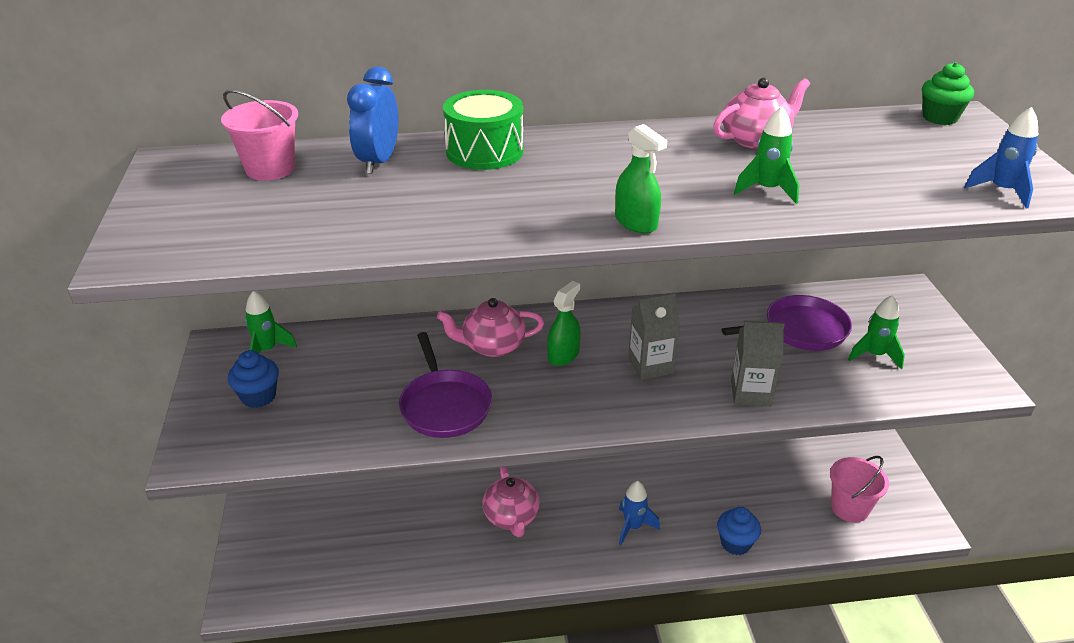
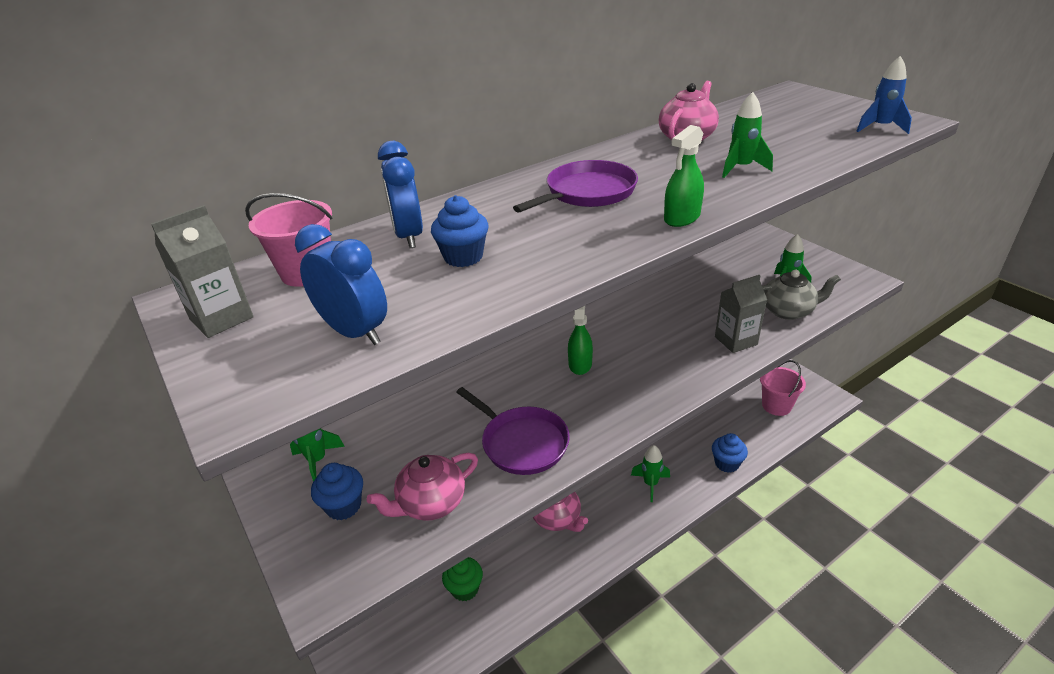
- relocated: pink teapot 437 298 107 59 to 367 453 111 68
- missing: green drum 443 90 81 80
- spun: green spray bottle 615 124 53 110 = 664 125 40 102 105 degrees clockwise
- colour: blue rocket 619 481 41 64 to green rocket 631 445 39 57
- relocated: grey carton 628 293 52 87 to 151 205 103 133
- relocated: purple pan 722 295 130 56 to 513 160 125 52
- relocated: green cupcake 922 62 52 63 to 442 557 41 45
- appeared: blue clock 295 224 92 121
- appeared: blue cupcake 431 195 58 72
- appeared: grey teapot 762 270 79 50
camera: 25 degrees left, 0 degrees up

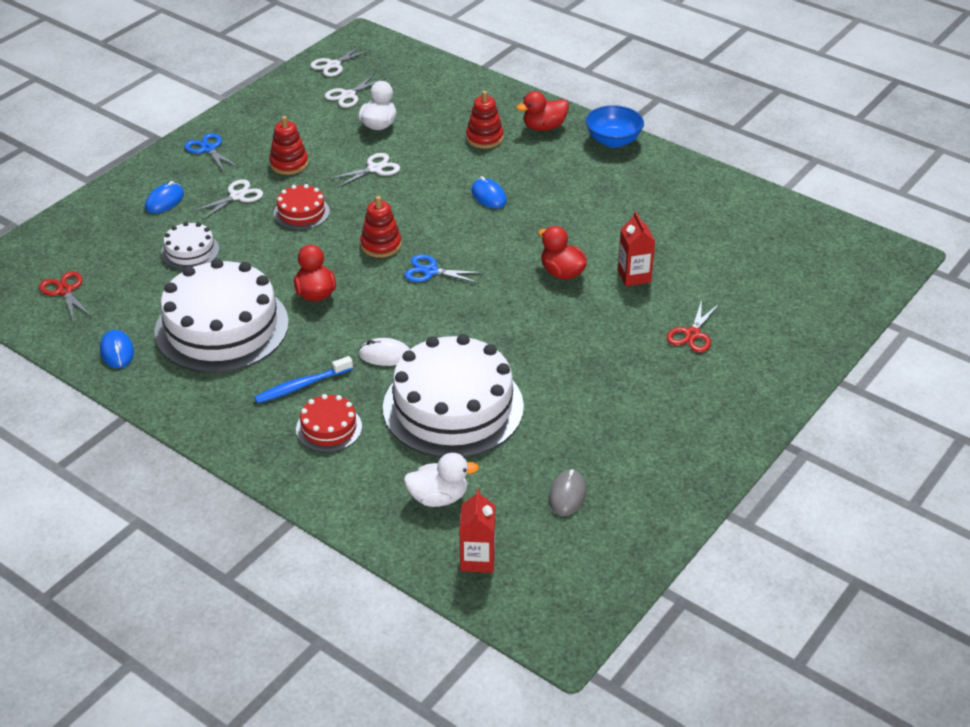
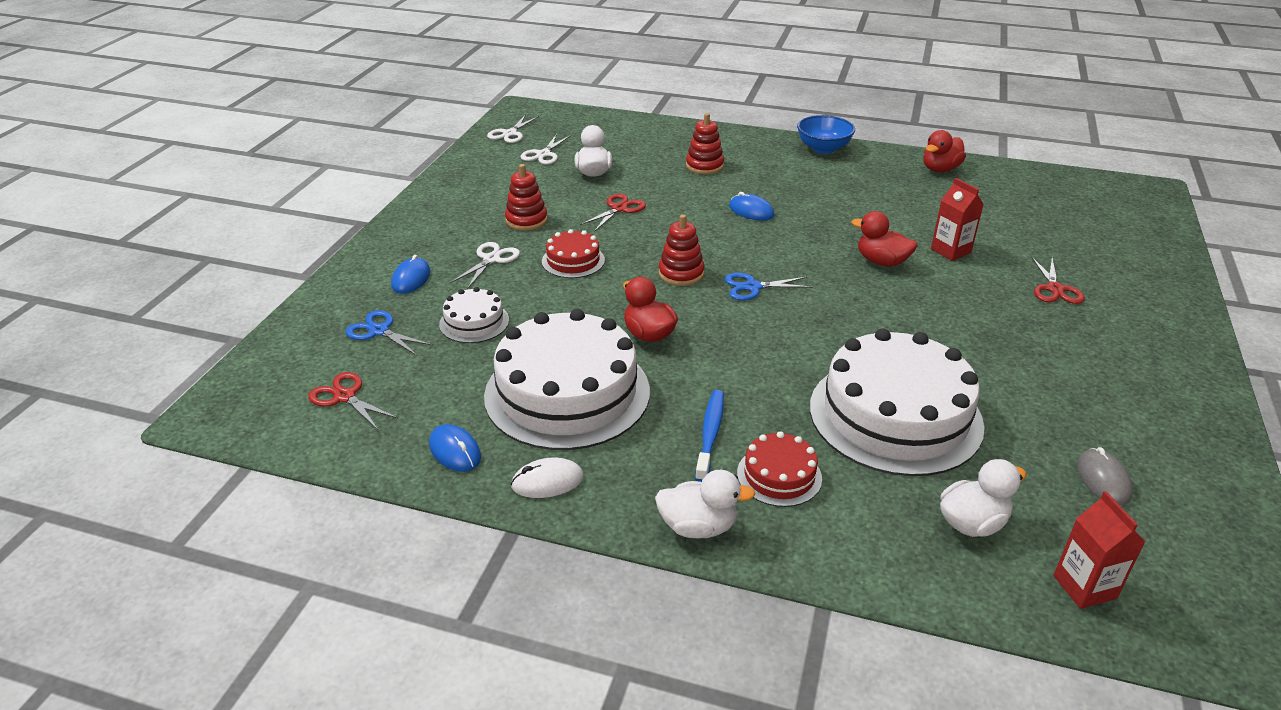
- relocated: blue scissors 184 133 54 39 to 345 310 88 46
- spun: blue toothbrush 254 356 99 47 = 695 390 29 92 150 degrees clockwise
- colour: white scissors 329 153 71 35 to red scissors 580 194 66 38
- relocated: white mouse 358 338 52 28 to 511 458 73 40
- relocated: red duck 516 91 53 40 to 923 130 43 42
- appeared: white duck 655 470 100 68
camera: 20 degrees left, 5 degrees down

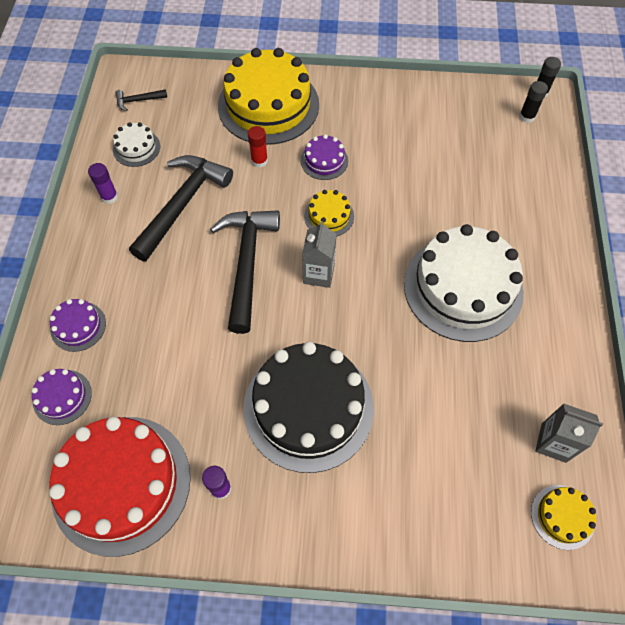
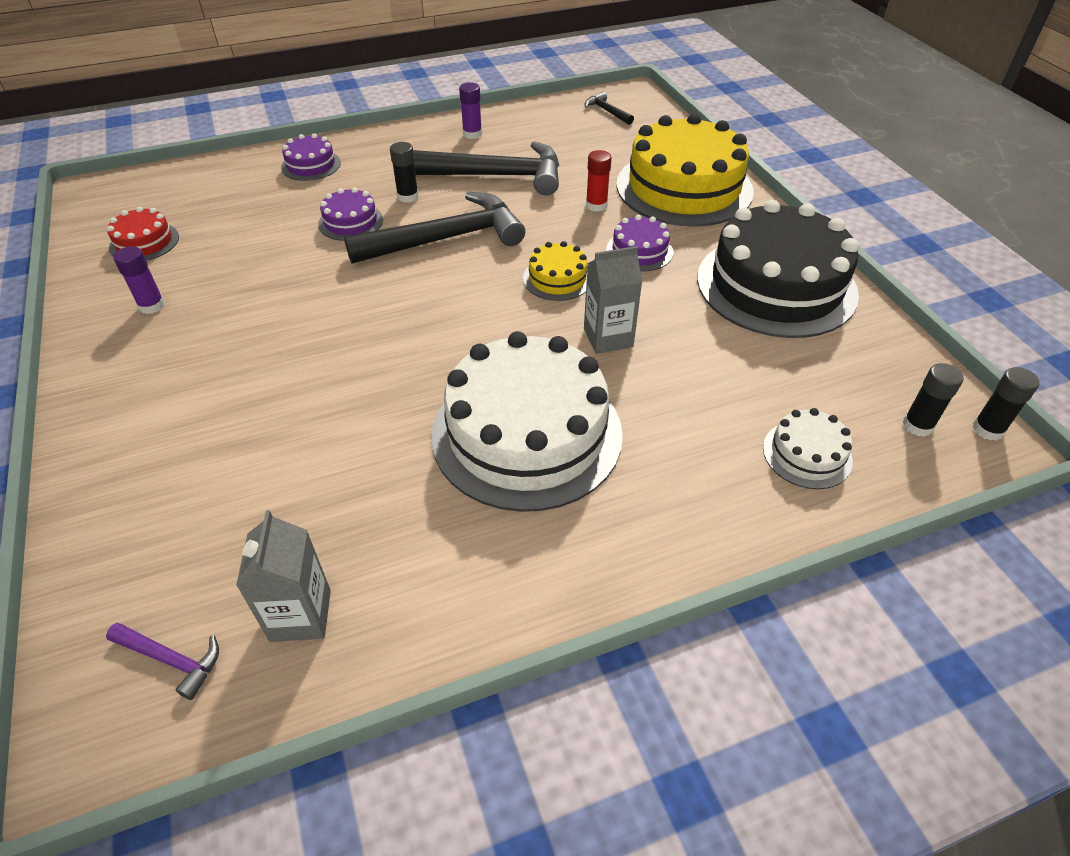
- relocated: purple cake 32 369 60 56 to 318 187 65 54
- size: red cake 49 416 142 141 = 107 207 72 54 x0.45
- relocated: white cake 113 122 47 45 to 763 408 90 81
- relocated: black cake 243 342 131 131 to 697 200 162 138
- relocated: grey carton 302 221 34 67 to 584 246 58 108
- exchanged: yellow cake 531 485 65 65 to purple hammer 106 623 113 77
- appeared: black glue stick 390 142 29 61
camera: 65 degrees right, 15 degrees down

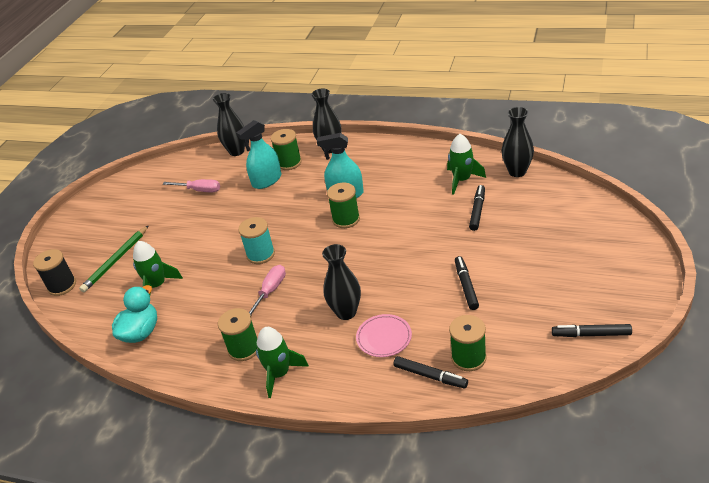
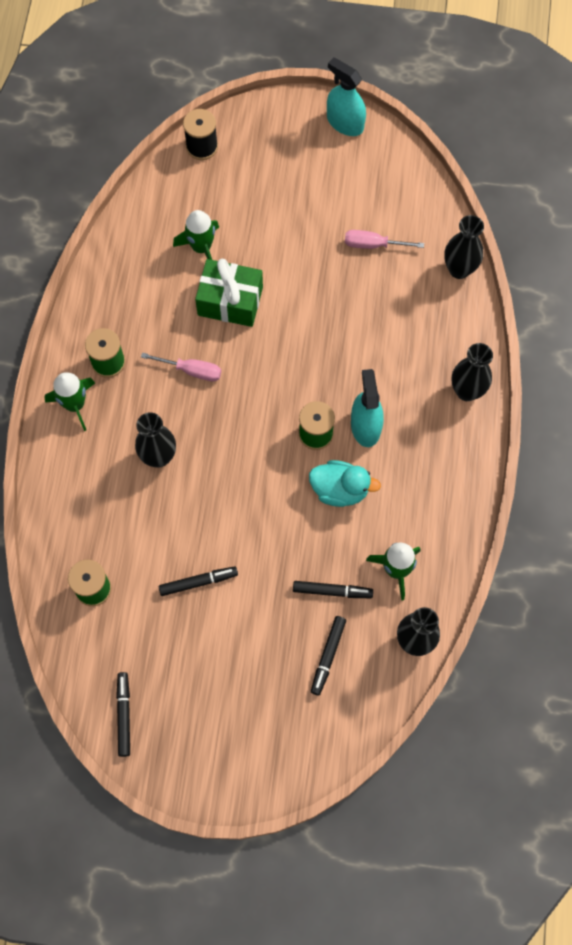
- missing: green pencil 79 225 70 67
- relocated: turquoise duck 112 285 45 58 to 309 460 72 47
- spun: pink screwdriver 163 179 57 13 = 345 230 79 19 90 degrees clockwise
- relocated: turquoise spray bottle 236 120 45 69 to 327 58 39 78
- missing: turquoise spool 238 217 37 47
- missing: green spool 271 129 31 41
- missing: pink plate 356 314 56 43
- relocated: black marker 393 356 75 33 to 311 616 35 79
- appeared: green gift 195 259 68 68
camera: 75 degrees right, 30 degrees up

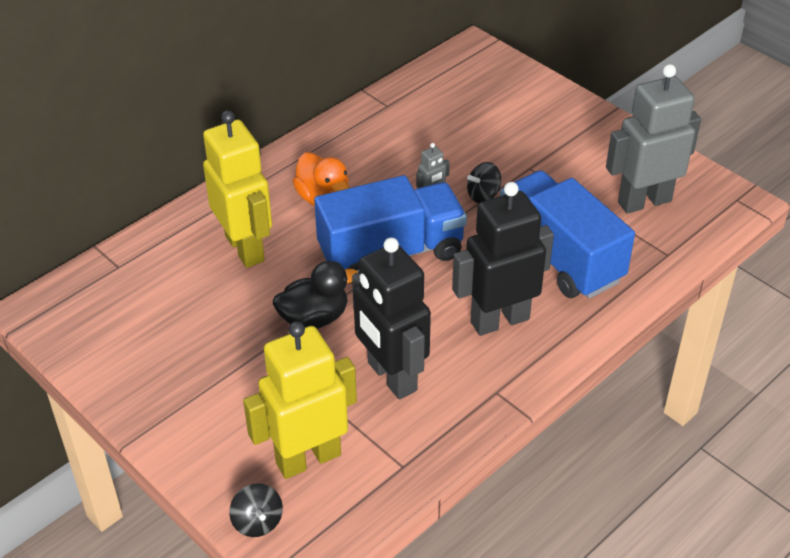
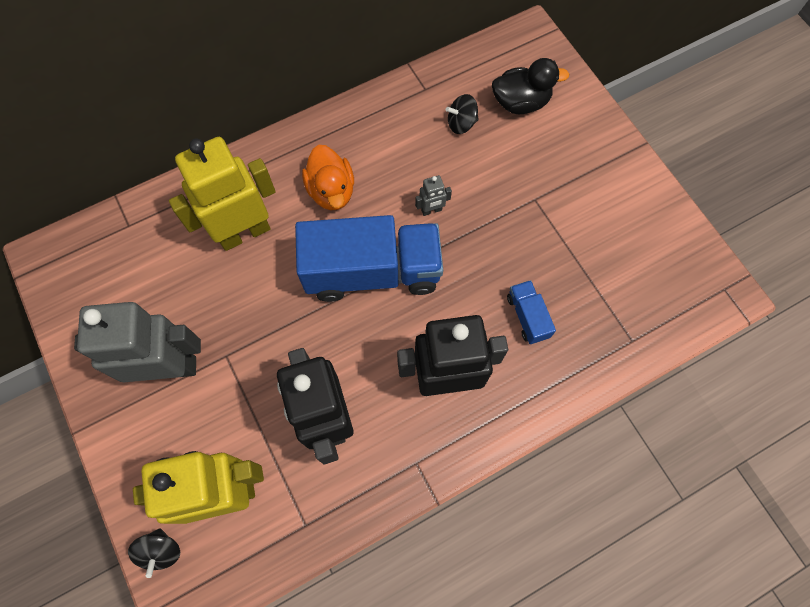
- spun: yellow robot 203 110 69 158 = 169 137 107 114 105 degrees counterclockwise
- relocated: black duck 273 261 85 68 to 492 58 77 56
- relocated: black spinning top 467 162 34 41 to 446 94 33 40
- size: blue truck 500 170 135 128 = 507 280 49 64 x0.43
- relocated: grey robot 606 64 95 150 to 74 302 127 80
camera: 15 degrees right, 25 degrees up

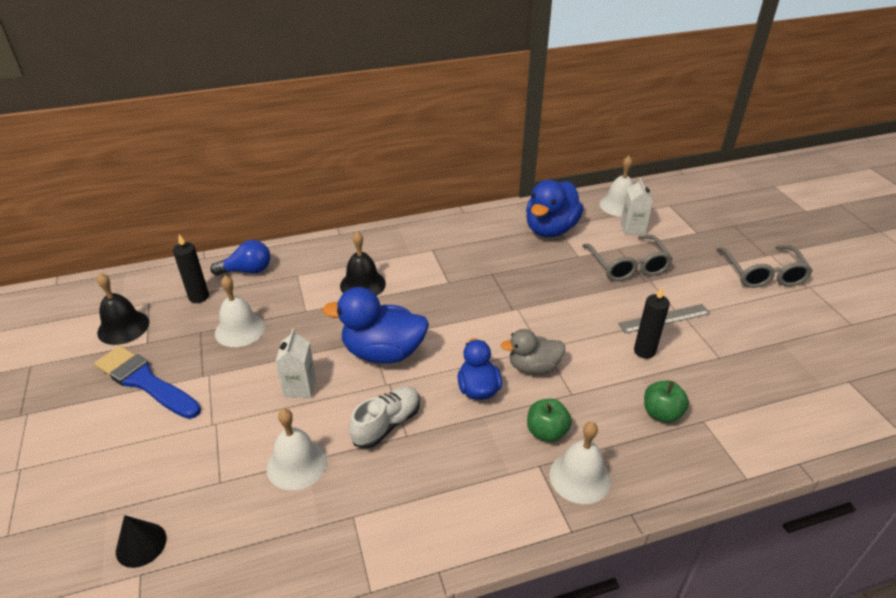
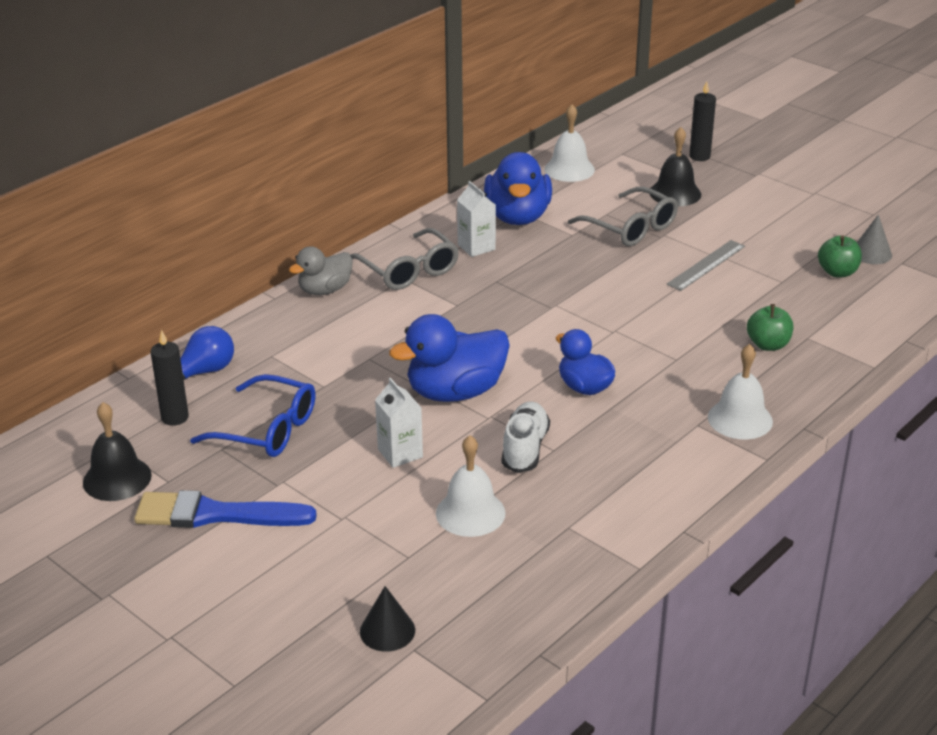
- exchanged: white bell 215 275 50 72 to blue glasses 190 374 126 83
- relocated: black bell 340 231 46 65 to 650 127 51 79
- relocated: grey duck 501 329 64 45 to 289 246 64 49
- relocated: green apple 527 399 45 43 to 818 236 44 41
- relocated: white carton 621 178 32 56 to 457 181 39 76
- relocated: black candle 634 287 36 72 to 689 81 27 80
- relocated: grey glasses 716 245 97 43 to 350 228 109 62
- appeared: grey cone 857 215 35 49
camera: 30 degrees left, 5 degrees down

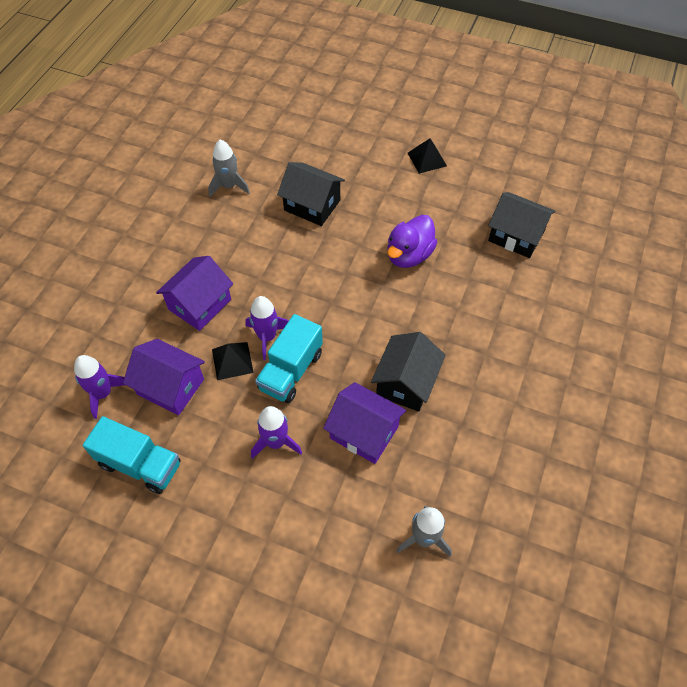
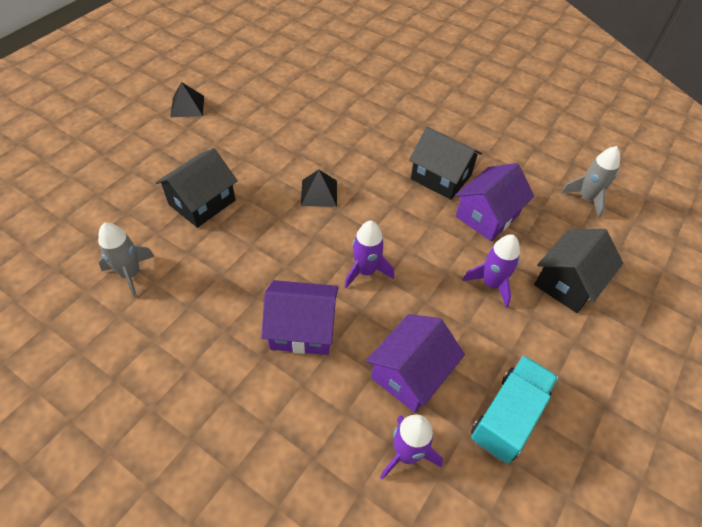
- spun: purple house 156 256 77 75 = 261 280 78 75 45 degrees counterclockwise
- relocated: black pyramid 212 342 42 38 to 301 170 36 37
- missing: turquoise truck 255 314 68 89
- missing: purple duck 387 215 50 53
- relocated: black house 488 192 68 66 to 534 229 89 84
camera: 80 degrees left, 5 degrees down

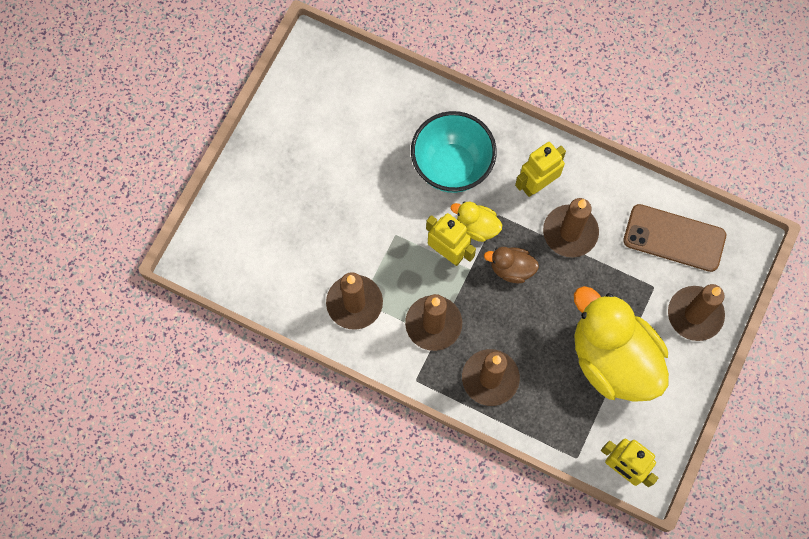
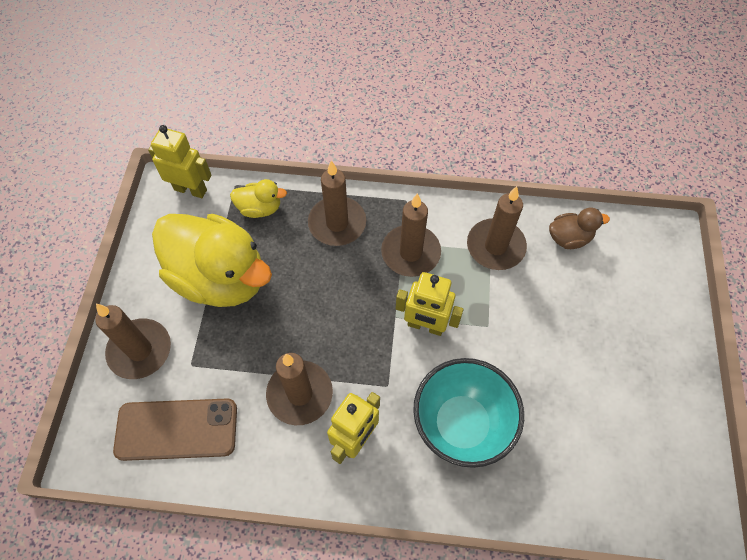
- relocated: yellow duck 451 202 51 40 to 230 179 57 39
- relocated: brown duck 484 247 55 36 to 549 208 61 41
camera: 160 degrees right, 10 degrees down

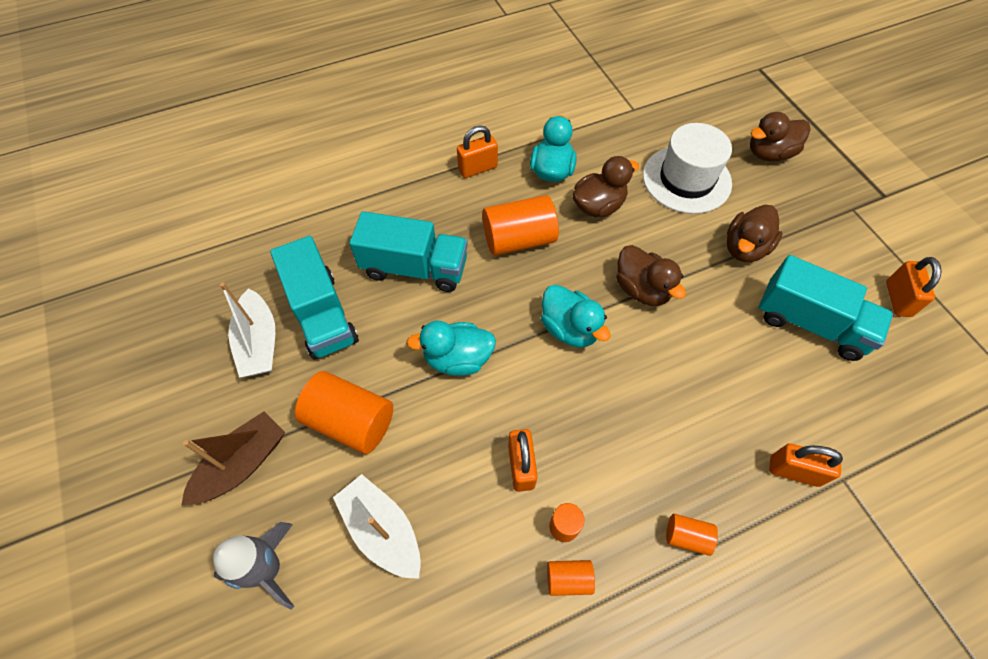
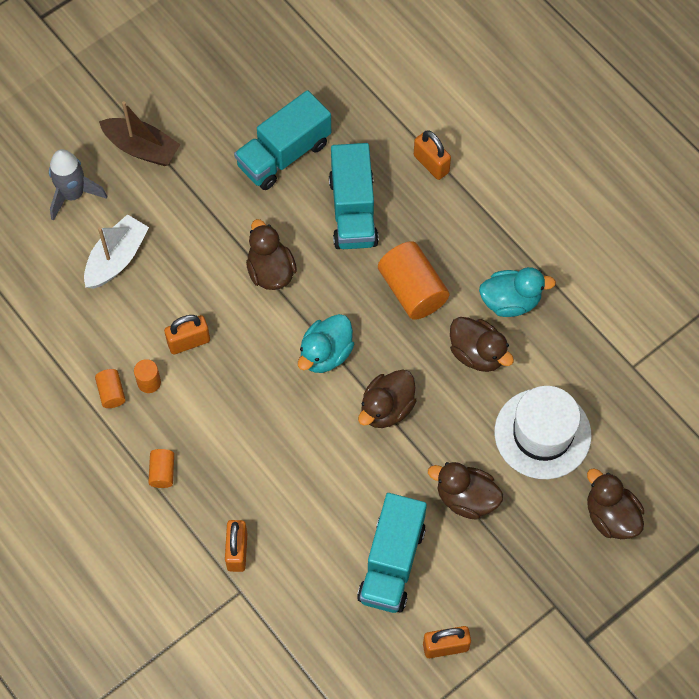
- missing: white boat 220 283 55 95
- missing: orange cylinder 295 371 98 83
- colour: turquoise duck 406 321 90 55 to brown duck 246 219 51 71
- relocated: orange padlock 457 126 41 52 to 414 130 37 50
camera: 75 degrees right, 5 degrees up

